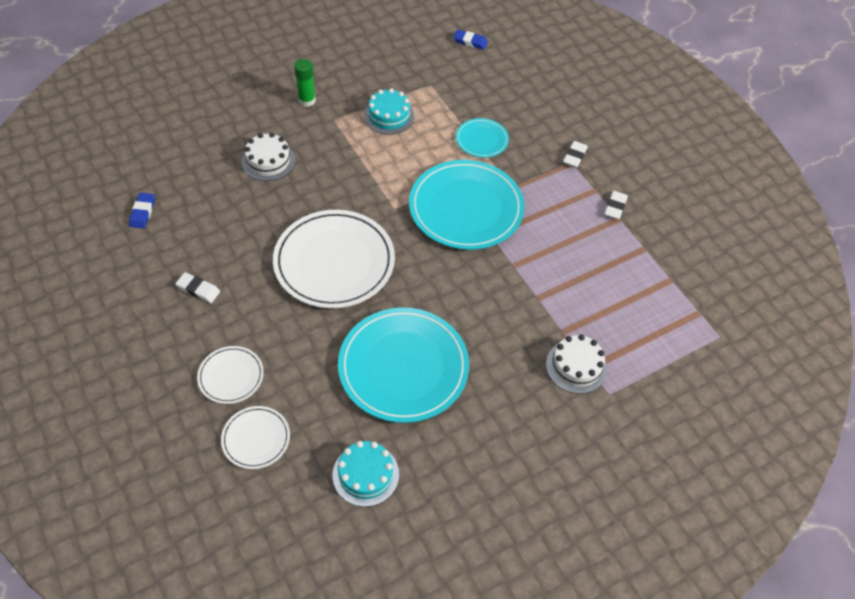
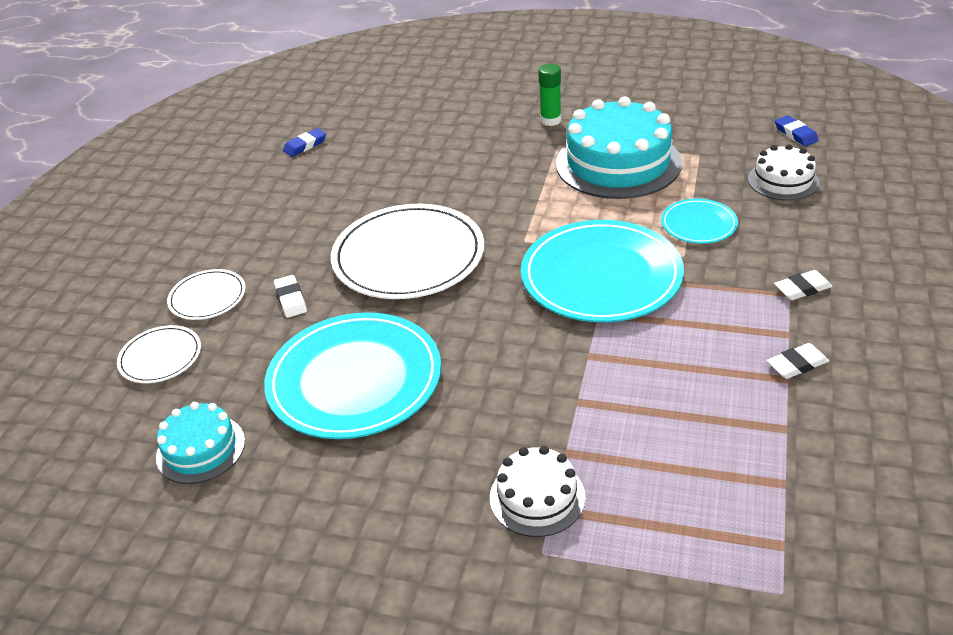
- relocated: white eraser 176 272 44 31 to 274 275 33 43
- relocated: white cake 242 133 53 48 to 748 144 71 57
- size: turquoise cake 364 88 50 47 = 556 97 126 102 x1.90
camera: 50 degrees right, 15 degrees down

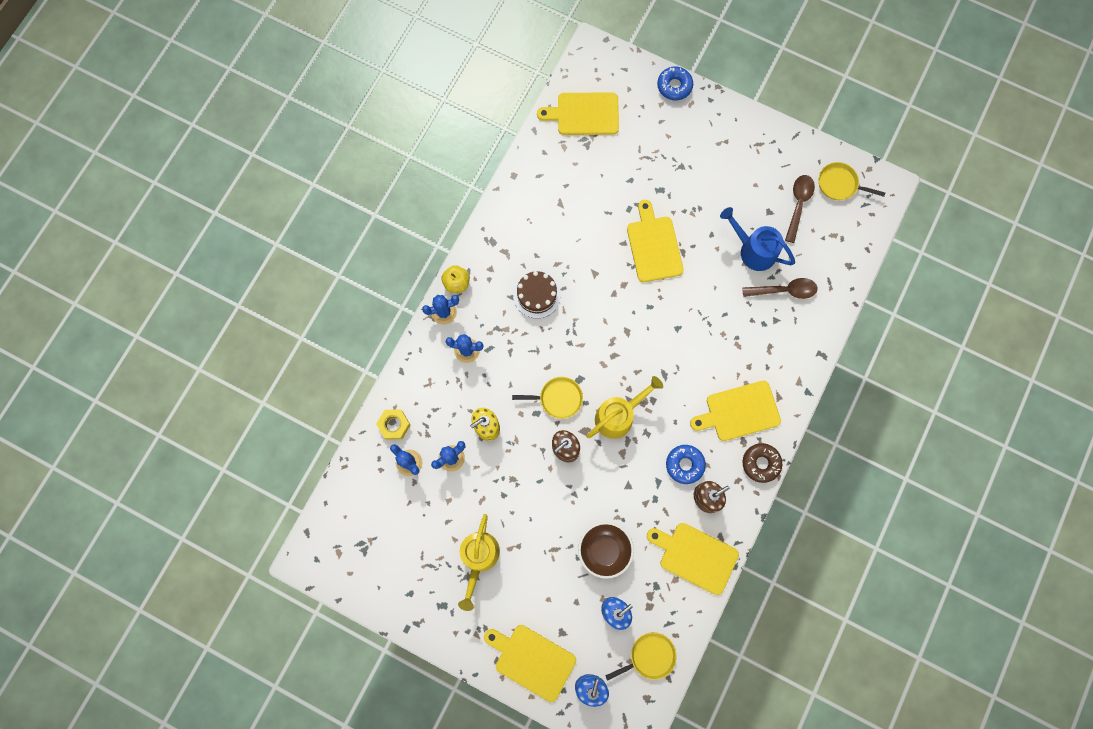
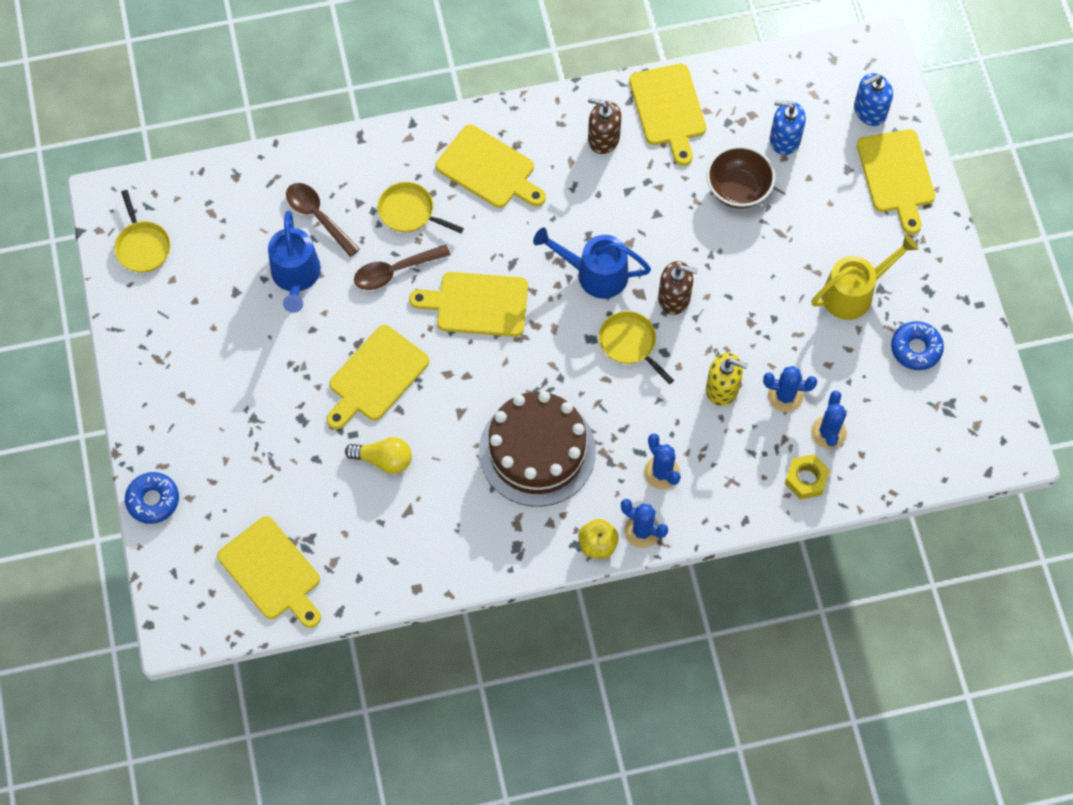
- size: brown cake 513 271 48 47 = 479 391 117 116 x1.73
- colour: yellow watering can 586 376 77 63 to blue watering can 533 228 118 71
- relocated: yellow pan 605 632 72 49 to 378 182 86 51
- relocated: blue donut 666 445 40 39 to 891 321 53 49
- missing: brown donut 743 443 39 40
- relocated: brown spoon 785 175 30 68 to 354 244 97 46
- appeared: yellow light bulb 345 437 67 37
- appeared: yellow cutting board 409 272 119 65
camera: 130 degrees left, 10 degrees down

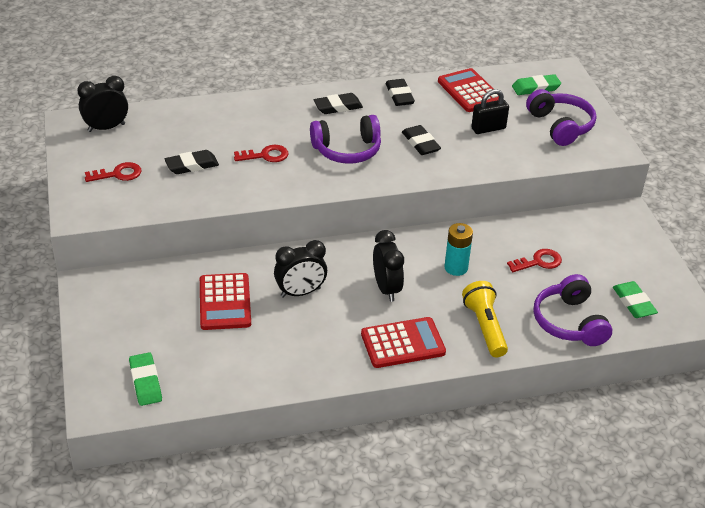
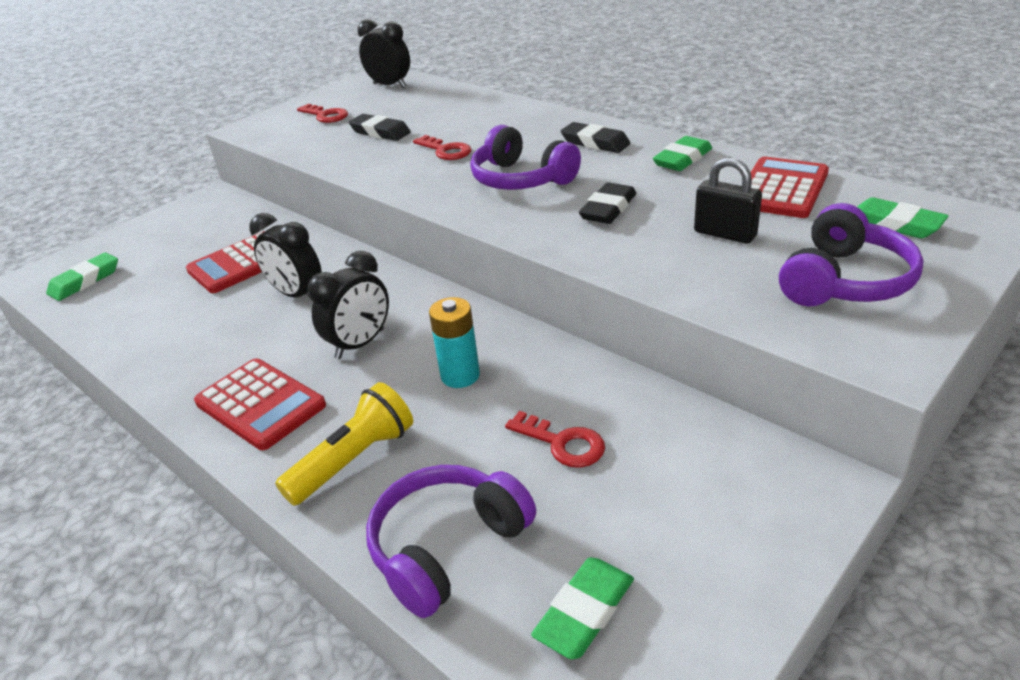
- colour: black eraser 385 79 30 27 to green eraser 653 136 59 35
camera: 60 degrees right, 5 degrees down

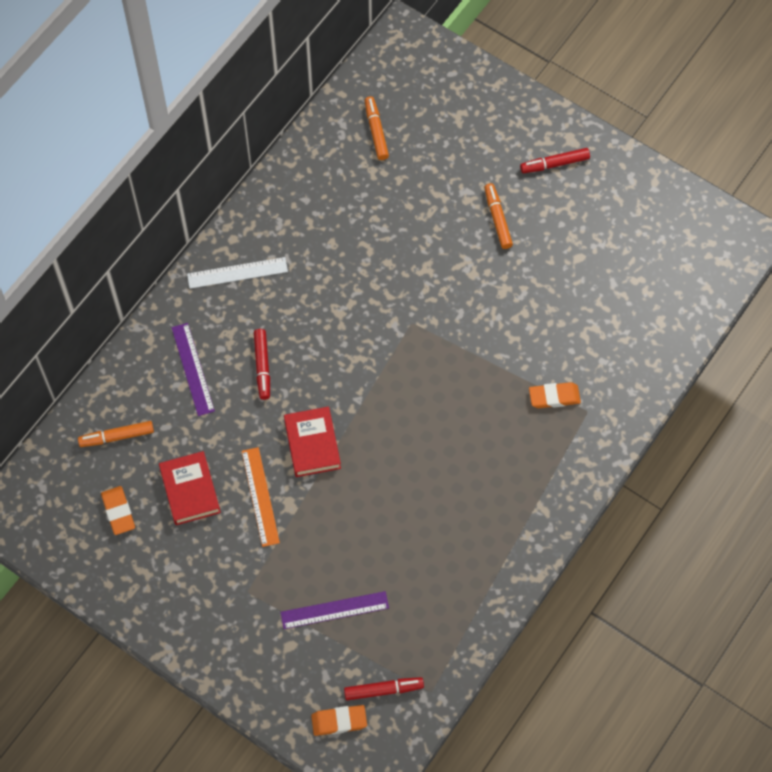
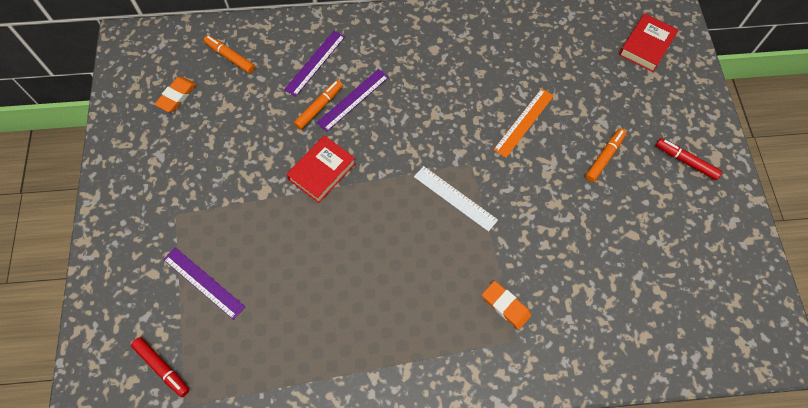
- relocated: red book 159 451 62 74 to 619 13 60 59
- relocated: white ruler 187 257 101 32 to 414 166 84 66
- relocated: orange ruler 242 447 38 100 to 493 88 61 70
- exchanged: red marker 254 329 16 71 to purple ruler 317 69 72 63
- missing: orange eraser 311 705 56 31
- relocated: orange marker 365 96 24 64 to 294 80 49 50
camera: 50 degrees right, 0 degrees up

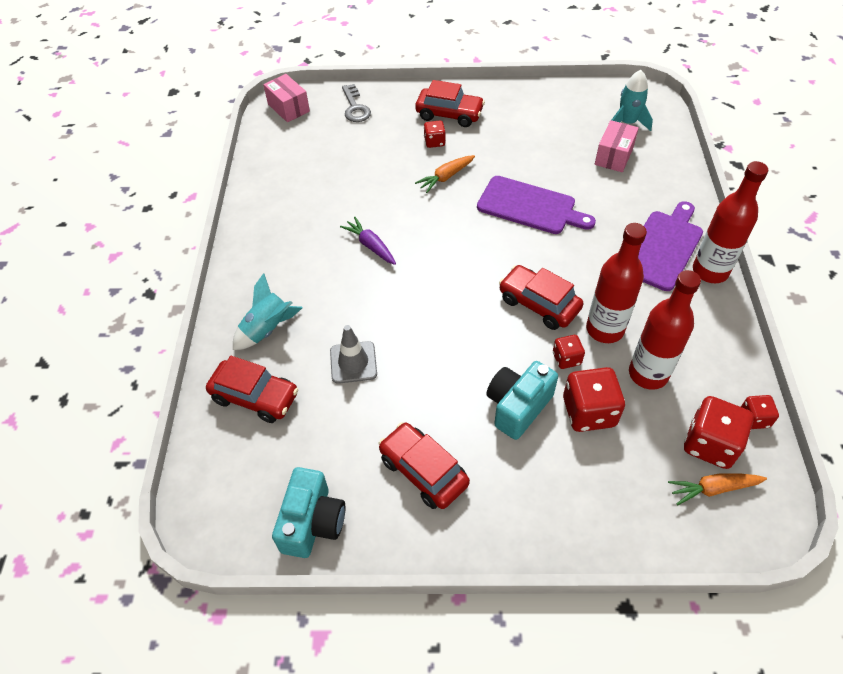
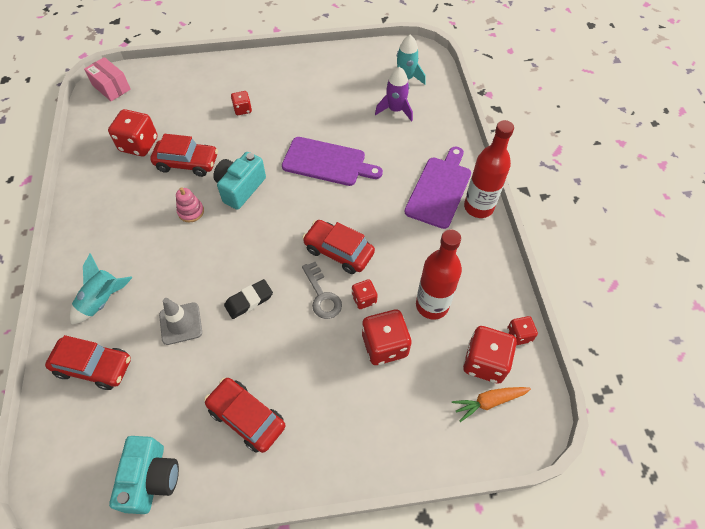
- exchanged: purple carrot 340 217 56 48 to pink stacking toy 176 187 28 35
- relocated: grey key 342 84 29 38 to 302 262 40 57
- relocated: red car 415 80 70 47 to 150 134 68 43
- missing: orange carrot 415 155 60 38
- relocated: turquoise camera 486 361 72 79 to 213 152 53 58
- missing: red bottle 586 223 61 120
- exchanged: pink box 595 120 44 52 to purple rocket 375 67 38 55
- appeared: red dice 108 109 50 47
- appeared: black eraser 224 279 49 40
camera: 10 degrees left, 5 degrees up

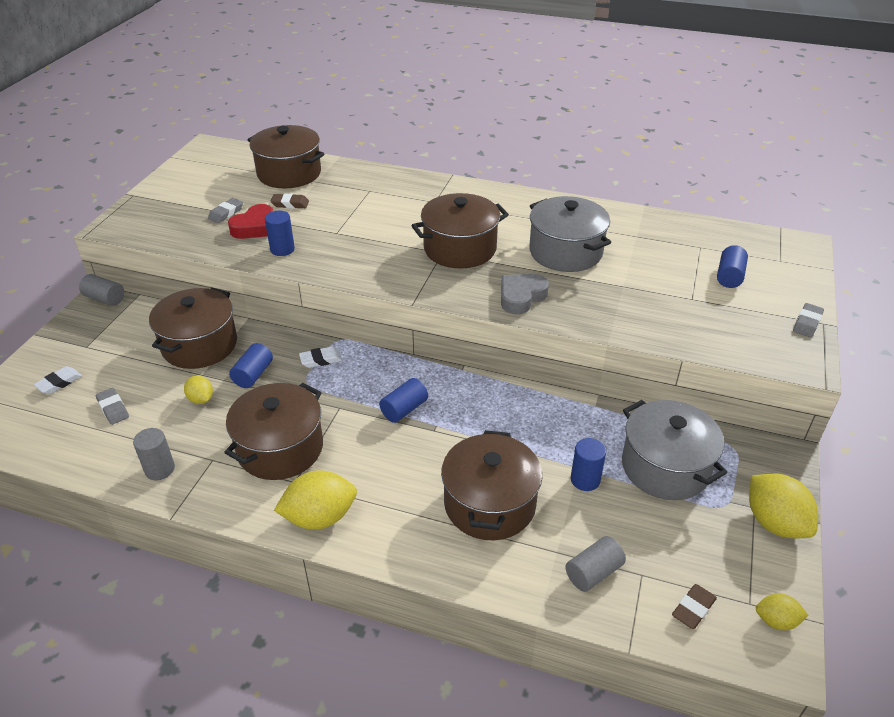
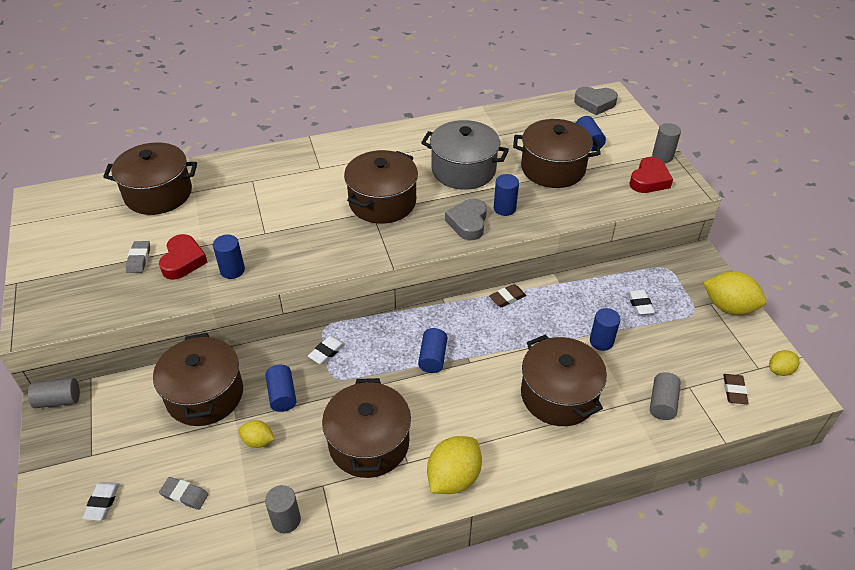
- relocated: brown eraser 271 193 38 16 to 489 284 37 23
- exchanged: grey pot 622 400 105 100 to white eraser 627 289 28 26
- exchanged: grey eraser 793 303 31 34 to grey cylinder 652 123 29 40
- appeared: blue cylinder 494 174 25 42
- appeared: brown pot 513 119 87 69
- appeared: grey heart 574 87 44 28
- appeared: red heart 629 157 44 36
camera: 35 degrees left, 5 degrees up

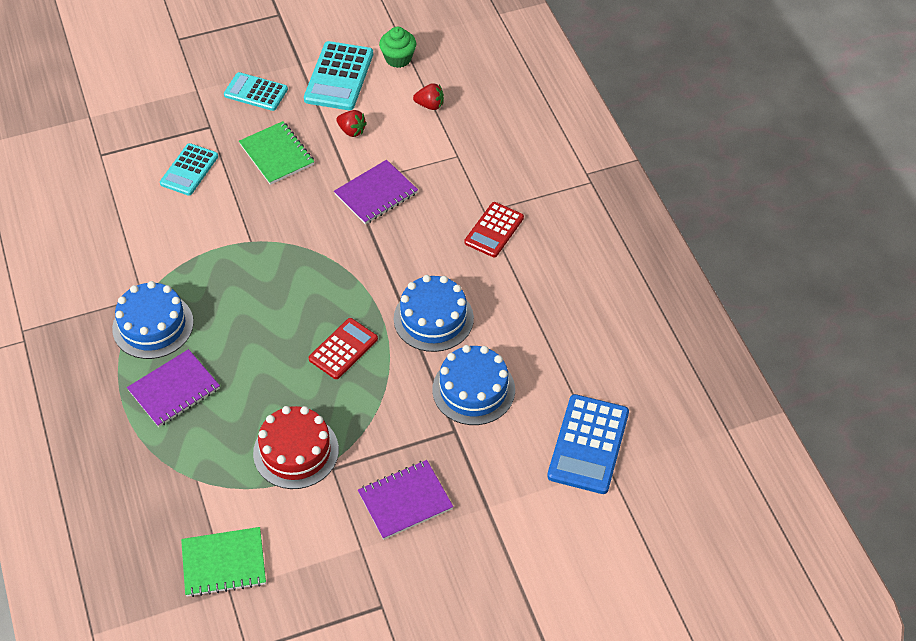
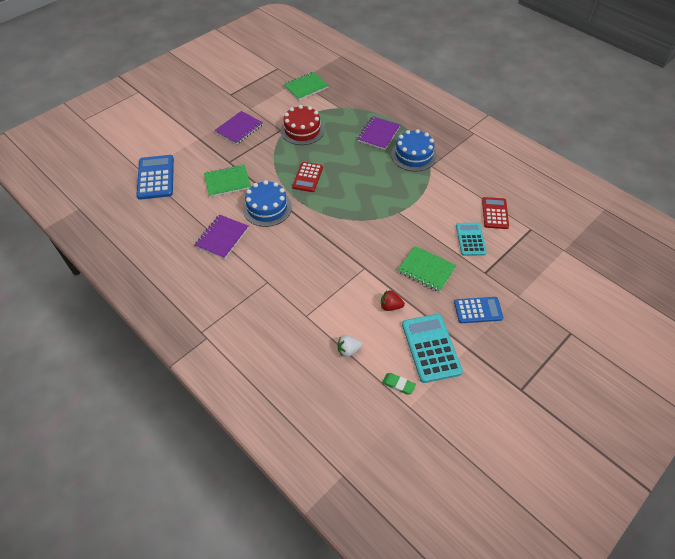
- colour: turquoise calculator 224 72 64 39 to blue calculator 454 297 50 26
- relocated: purple notebook 334 160 84 64 to 195 214 54 45
- exchanged: green cupcake 379 27 37 41 to green eraser 382 373 34 22
- colour: red strawberry 413 83 31 27 to white strawberry 337 335 25 22
- exchanged: blue cake 432 345 83 80 to green notebook 204 165 47 32
- relocated: red calculator 464 202 60 55 to 482 197 27 32
camera: 155 degrees right, 0 degrees up

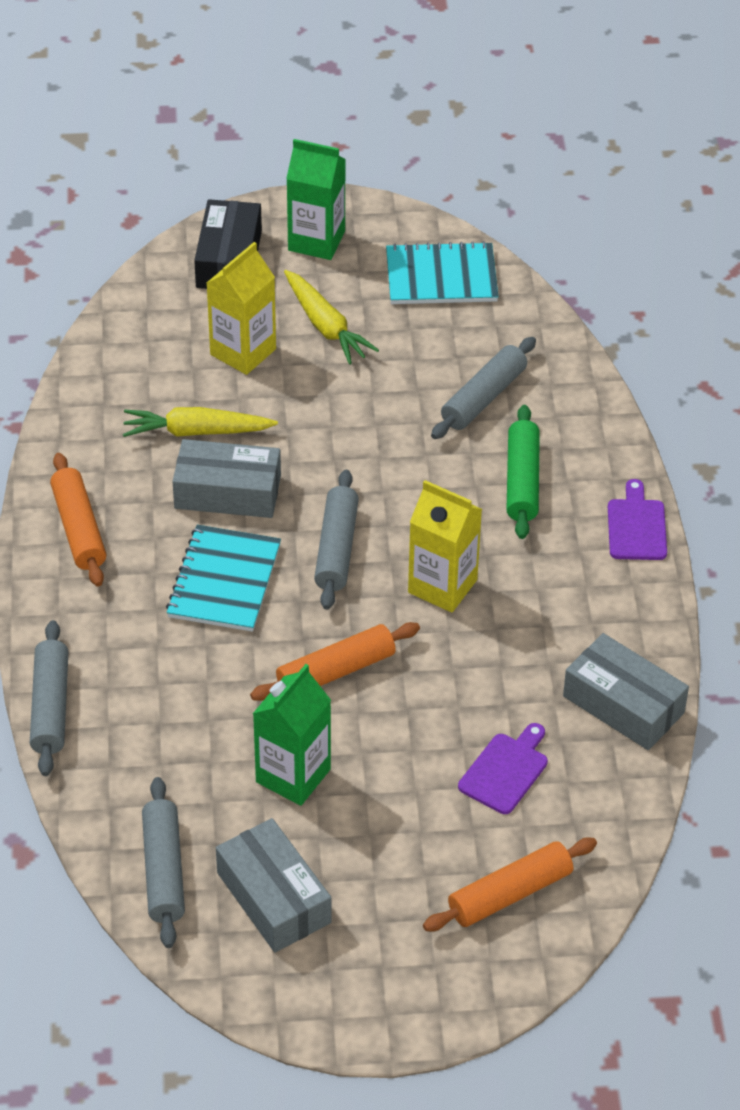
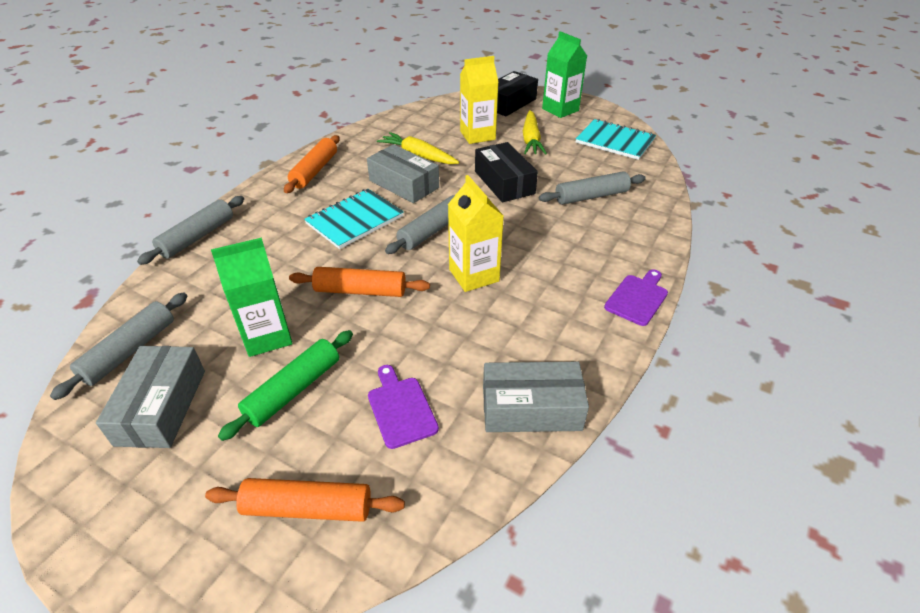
- spun: purple cutting board 458 723 90 91 = 368 365 71 84 90 degrees counterclockwise
- relocated: green rolling pin 506 405 34 134 to 218 330 135 111
- spun: grey box 563 633 126 117 = 483 362 106 70 75 degrees counterclockwise
- appeared: black box 475 142 63 60
camera: 35 degrees right, 5 degrees down

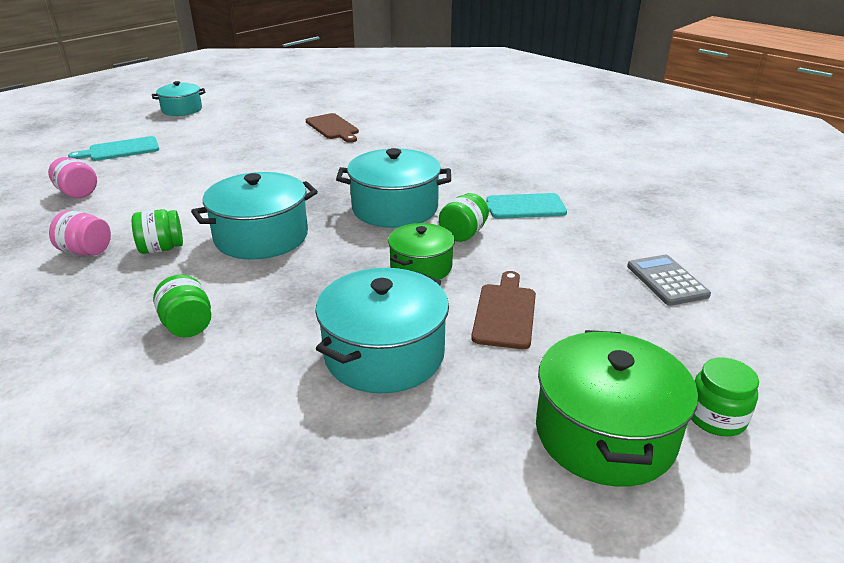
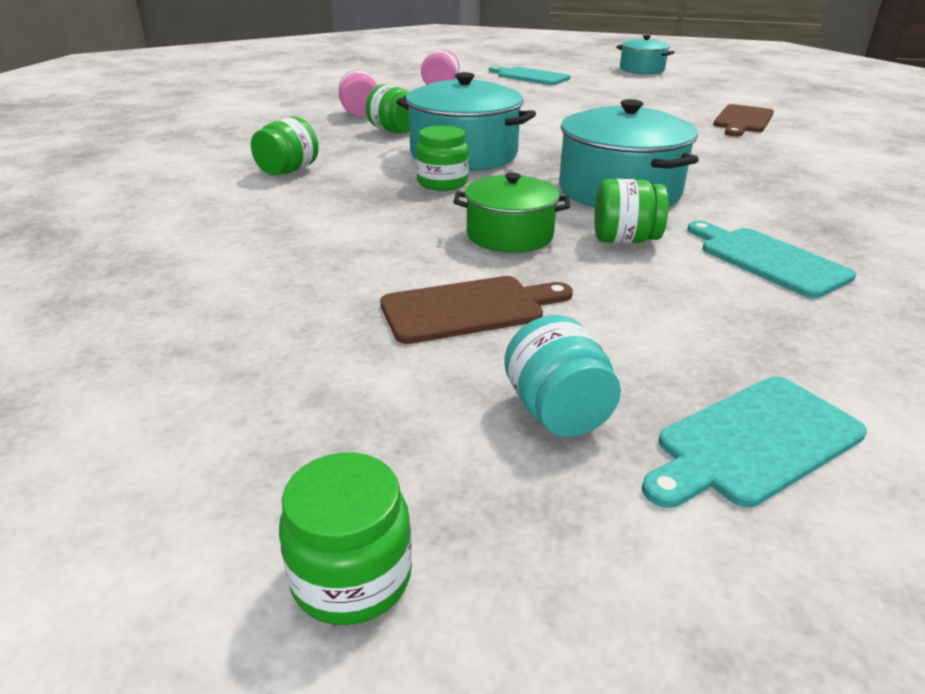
- missing: turquoise pot 315 268 134 125
- missing: green pot 536 330 162 156
- exchanged: grey calculator 627 255 84 51 to turquoise cutting board 642 376 225 132
- appeared: green jar 416 126 53 65
- appeared: turquoise jar 504 315 117 122
camera: 60 degrees right, 0 degrees up

